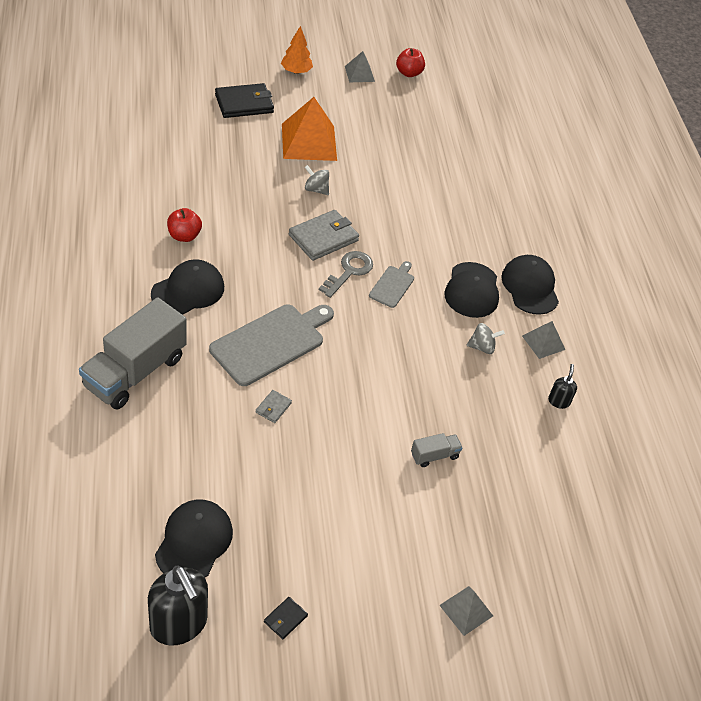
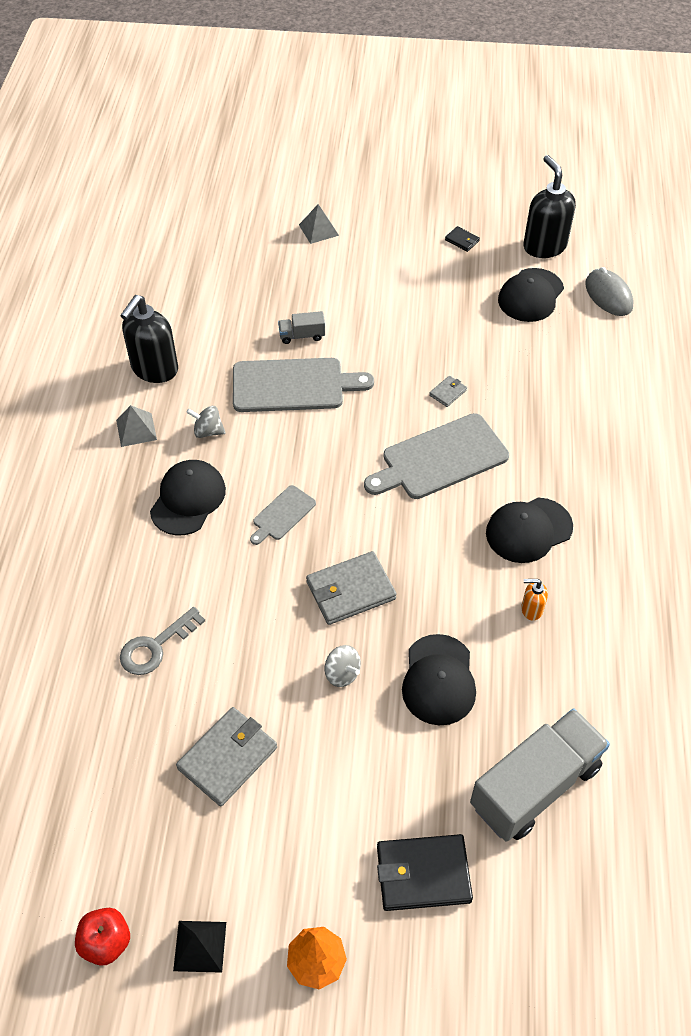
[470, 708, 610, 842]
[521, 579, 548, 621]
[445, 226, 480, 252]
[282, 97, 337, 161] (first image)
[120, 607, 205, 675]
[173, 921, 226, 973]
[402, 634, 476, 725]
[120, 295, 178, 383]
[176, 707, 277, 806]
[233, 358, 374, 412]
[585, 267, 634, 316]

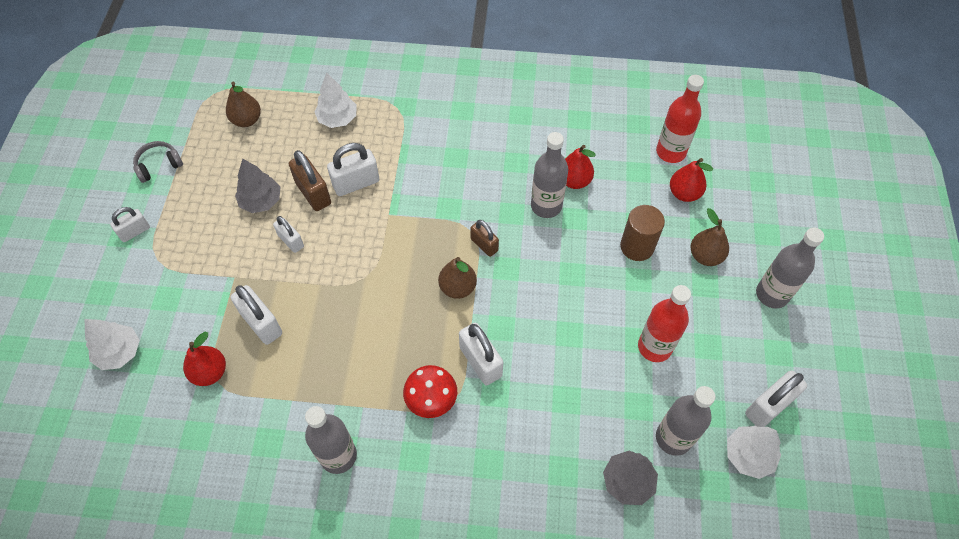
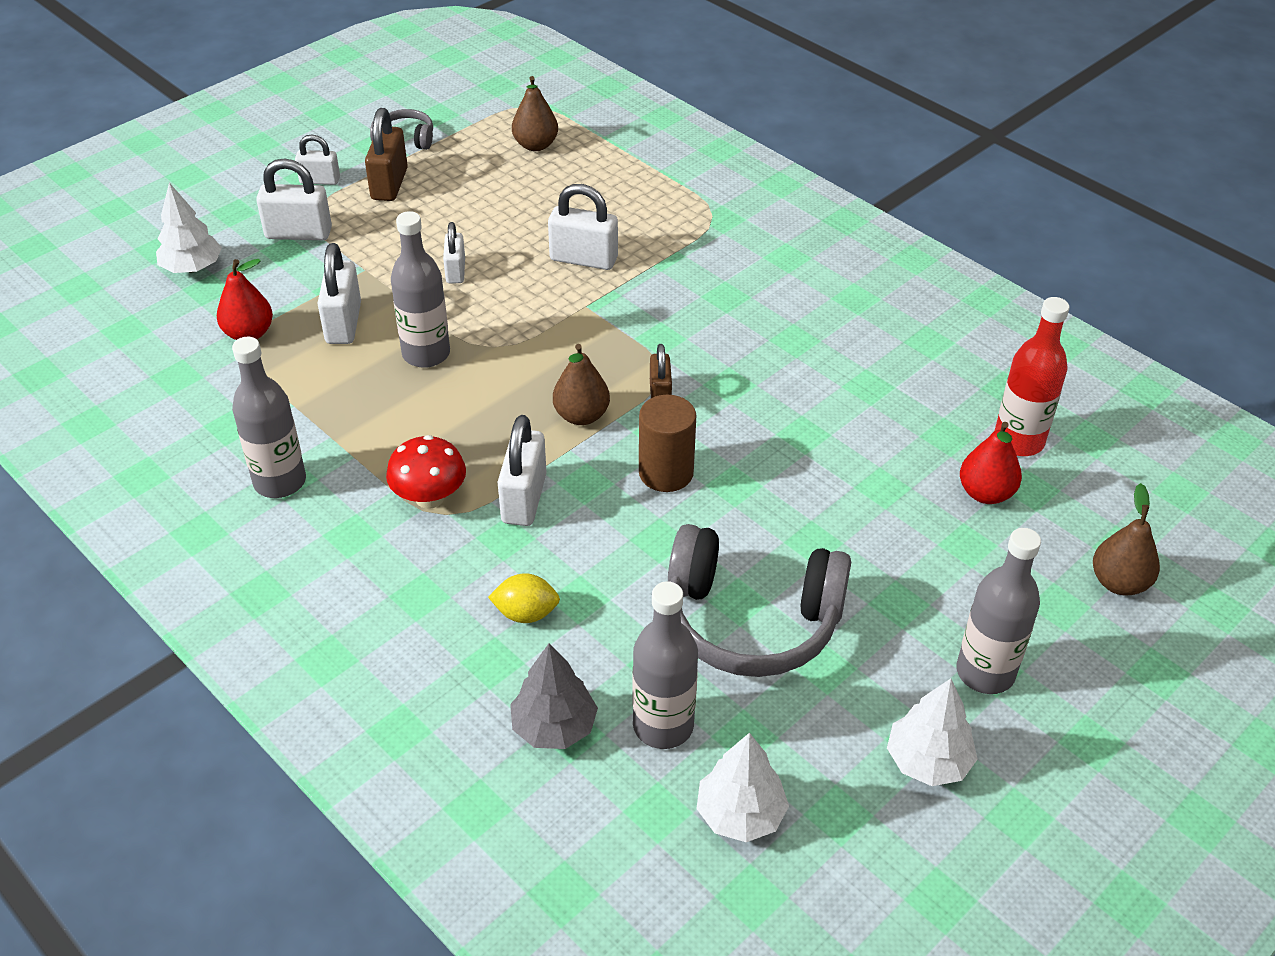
[235, 159, 280, 213] (first image)
[365, 108, 408, 201]
[887, 679, 978, 786]
[391, 211, 450, 368]
[565, 145, 596, 189] (first image)
[639, 395, 696, 492]
[668, 524, 851, 677]
[1093, 483, 1160, 595]
[256, 158, 332, 240]
[488, 573, 560, 623]

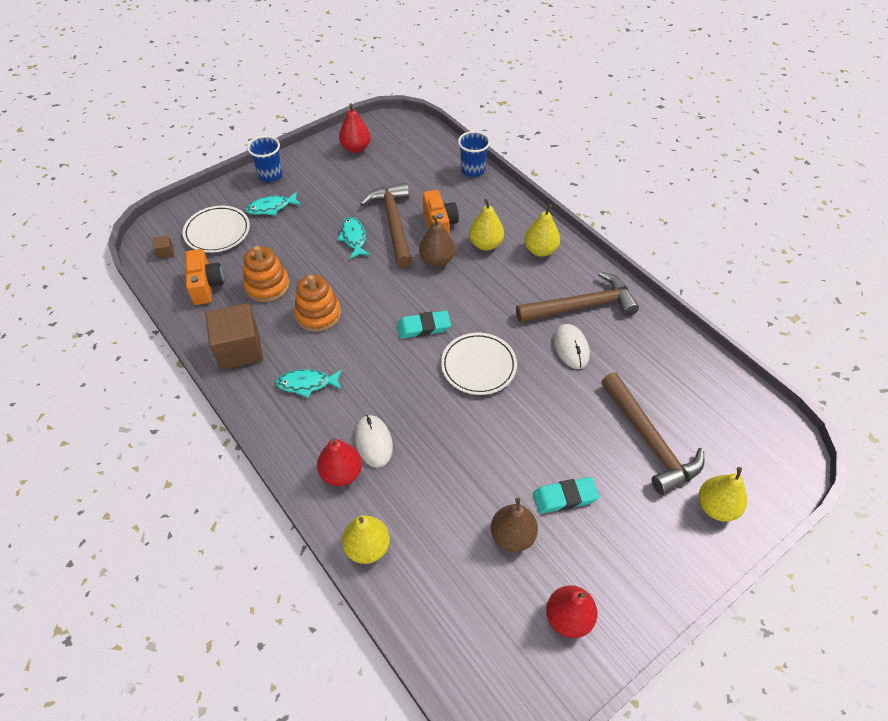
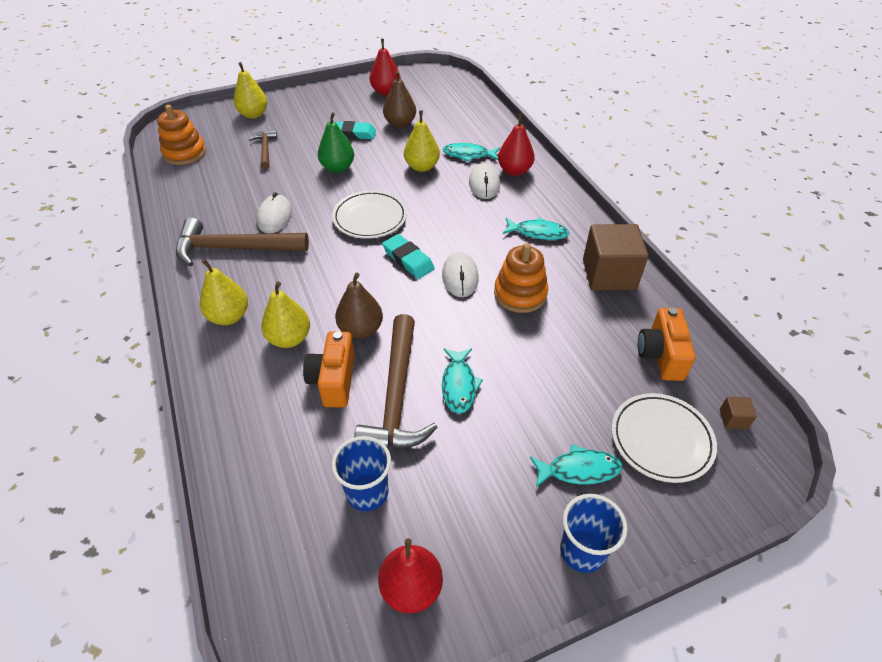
[157, 105, 206, 165]
[404, 110, 440, 172]
[382, 234, 435, 279]
[332, 436, 391, 511]
[249, 130, 277, 169]
[318, 112, 354, 173]
[442, 252, 479, 297]
[443, 143, 500, 162]

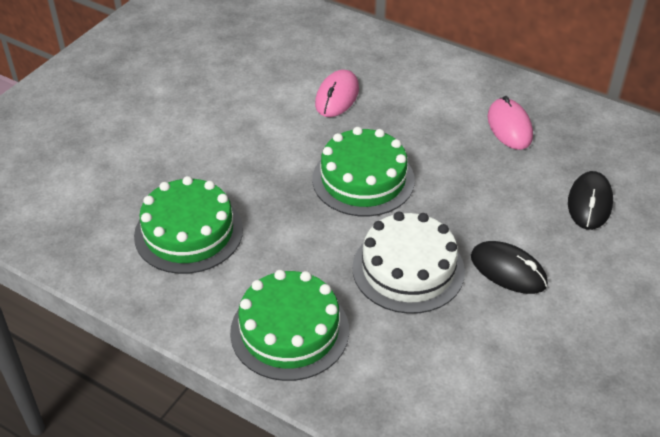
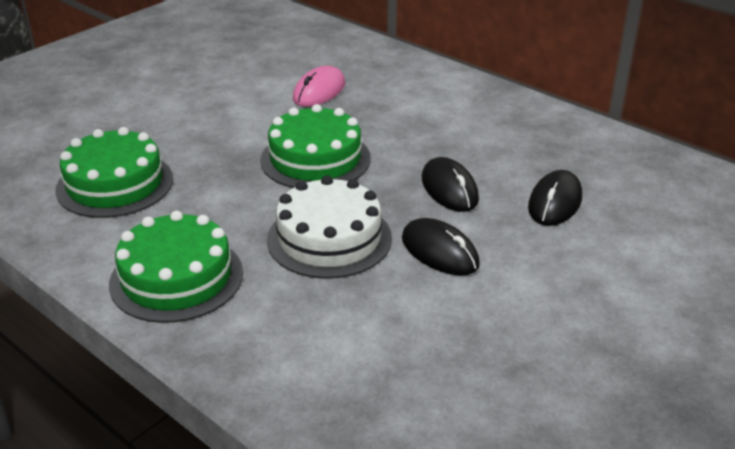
[488, 96, 533, 150] (first image)
[422, 157, 479, 212]

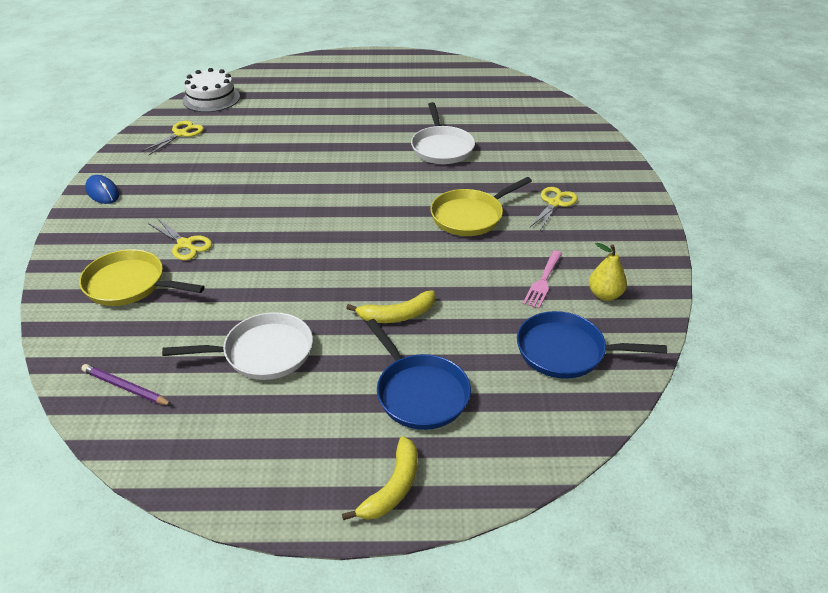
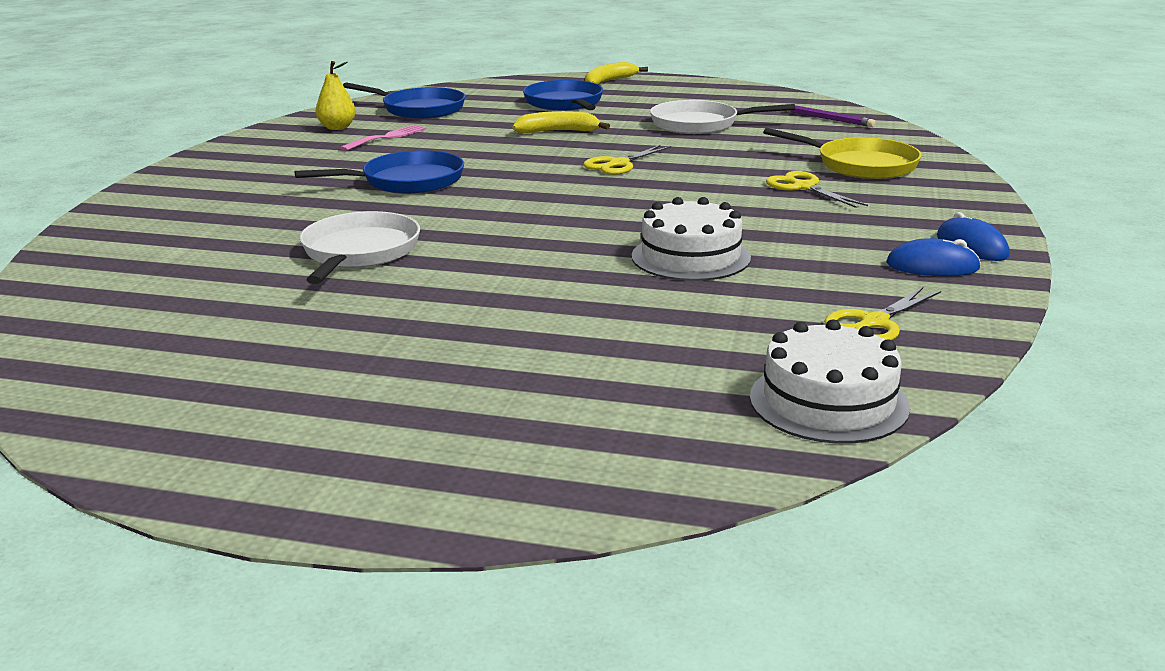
[295, 150, 464, 194]
[583, 145, 671, 175]
[632, 197, 751, 281]
[886, 238, 981, 276]

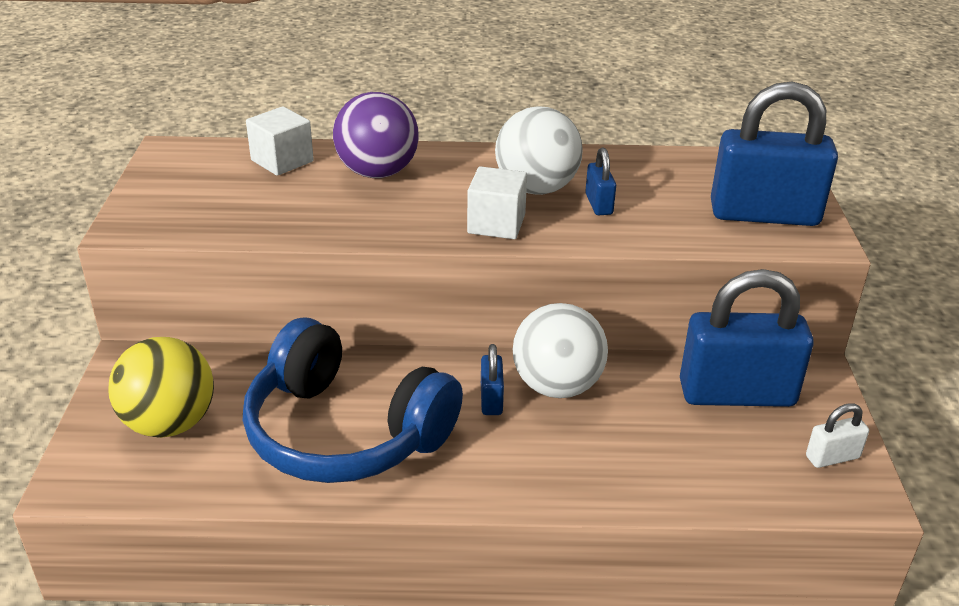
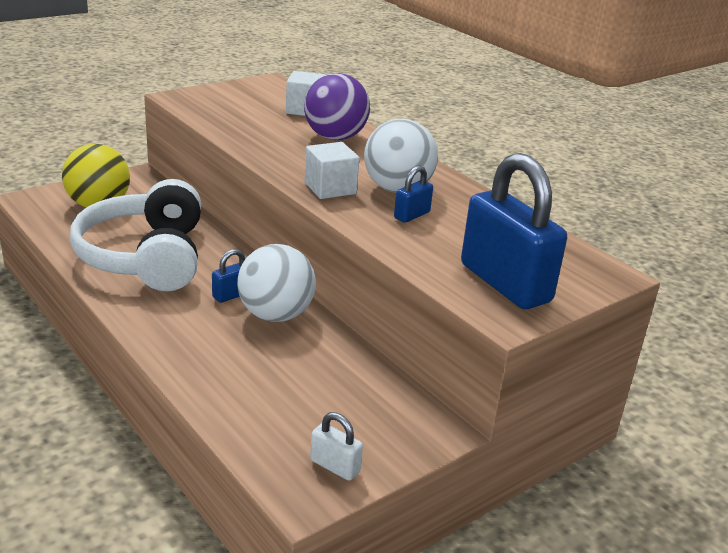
[70, 179, 201, 291]
[680, 269, 814, 407] (first image)

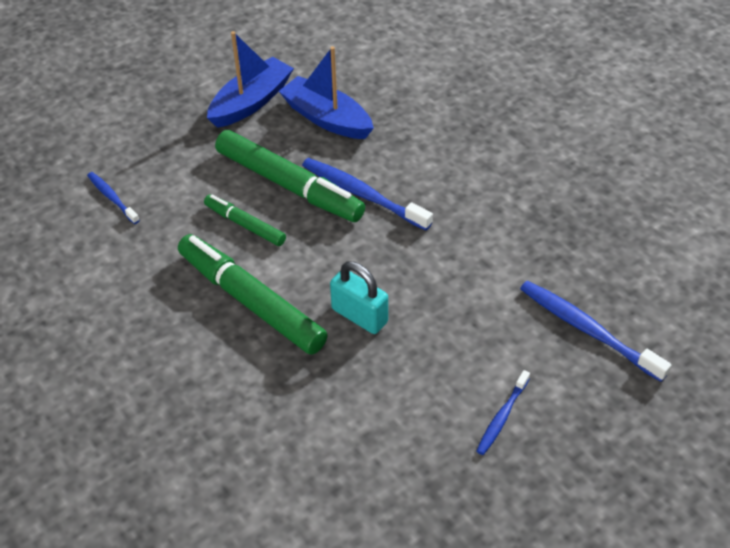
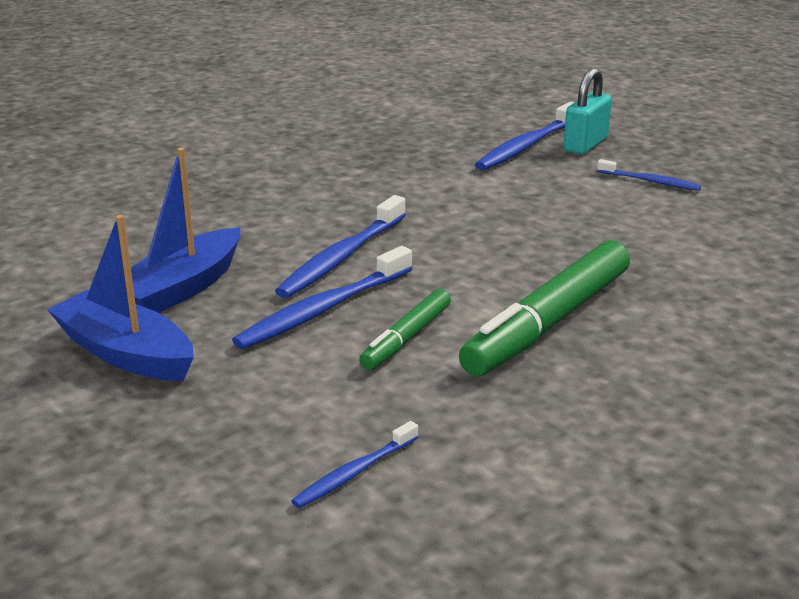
[232, 246, 412, 349]
[564, 68, 612, 154]

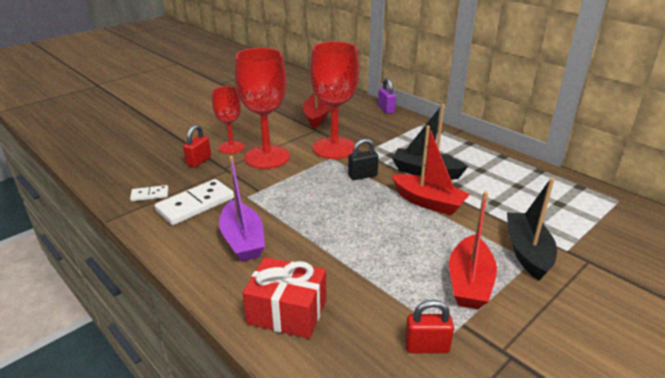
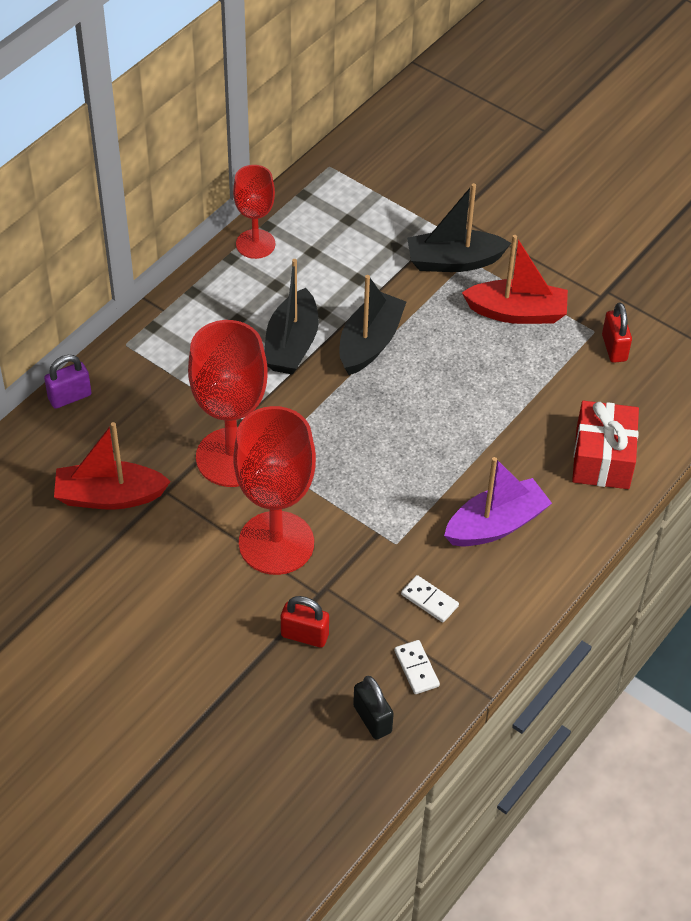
[401, 575, 459, 622]
[233, 165, 275, 259]
[353, 676, 394, 740]
[339, 275, 406, 375]

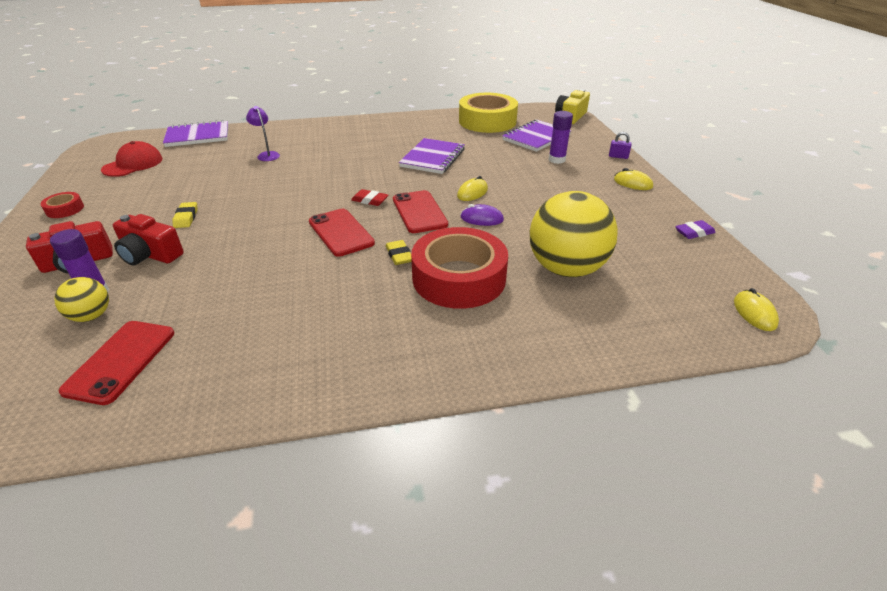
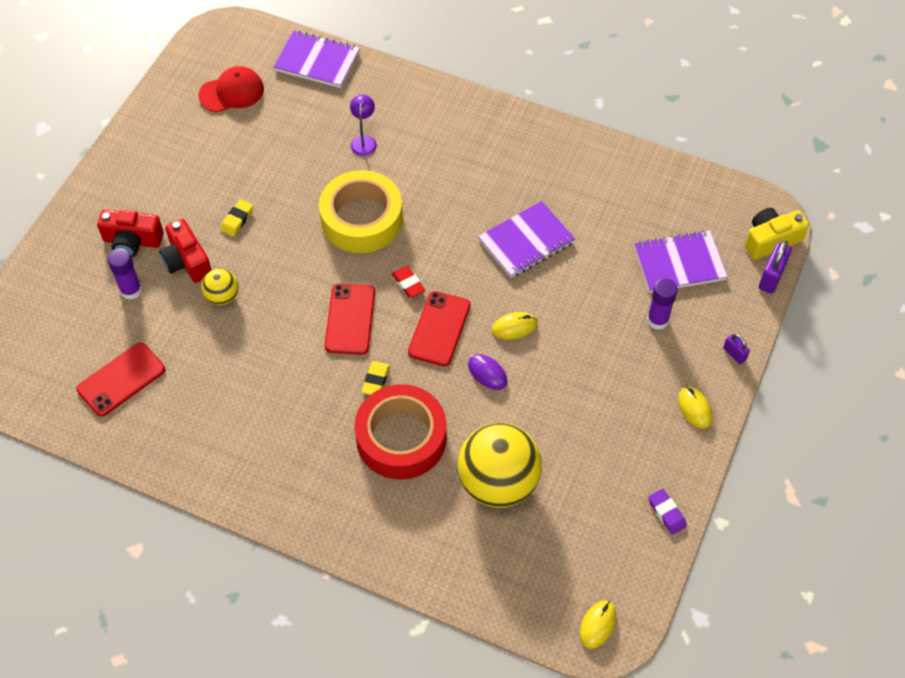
[40, 192, 84, 218] (first image)
[201, 268, 239, 305]
[319, 170, 403, 253]
[648, 489, 687, 535]
[759, 241, 792, 294]

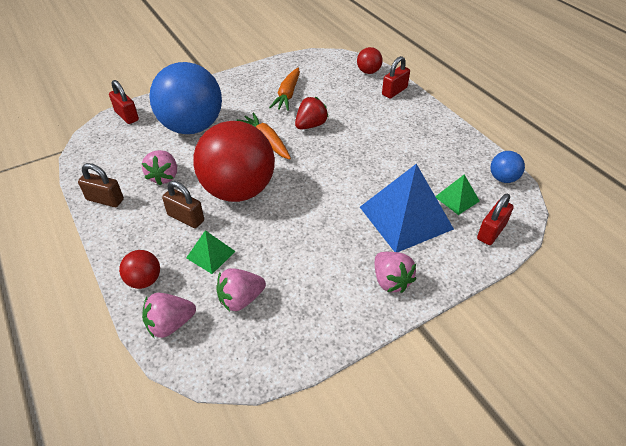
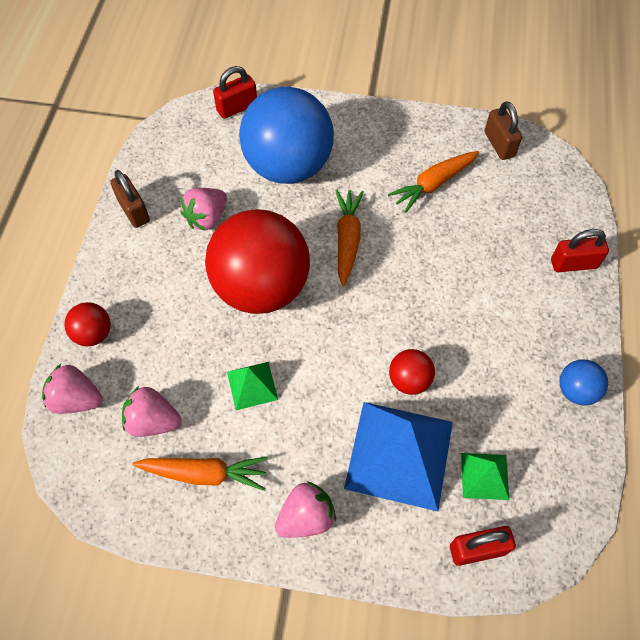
[213, 66, 257, 119]
[485, 101, 522, 160]
[227, 362, 278, 410]
[295, 97, 329, 129] (first image)
[389, 349, 435, 395]
[275, 481, 336, 538]
[560, 359, 608, 406]
[133, 457, 268, 491]

